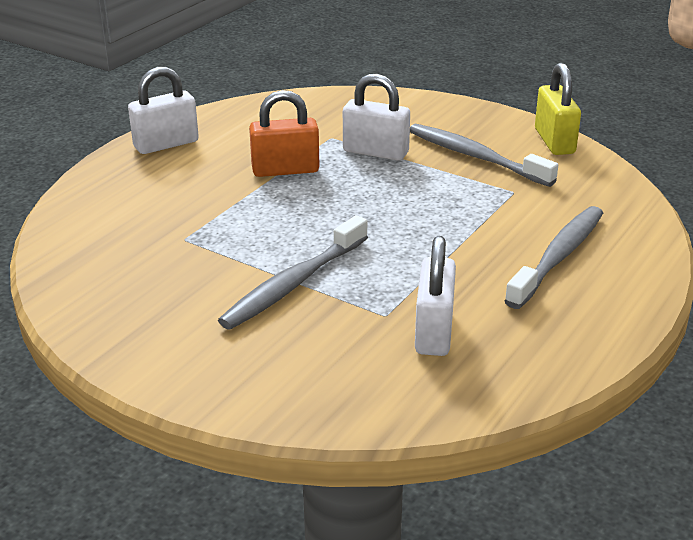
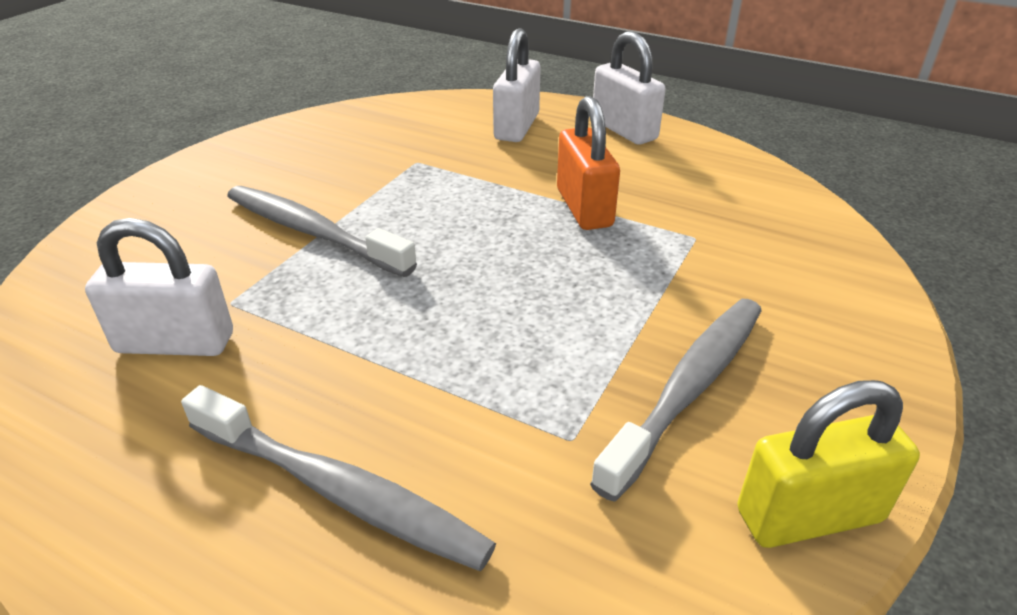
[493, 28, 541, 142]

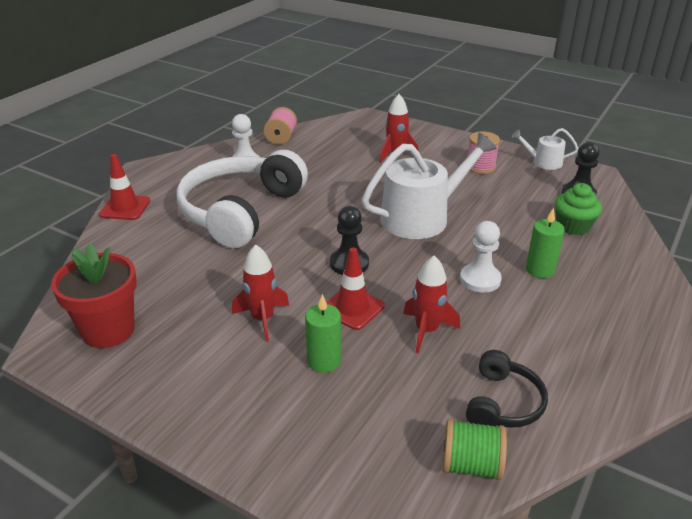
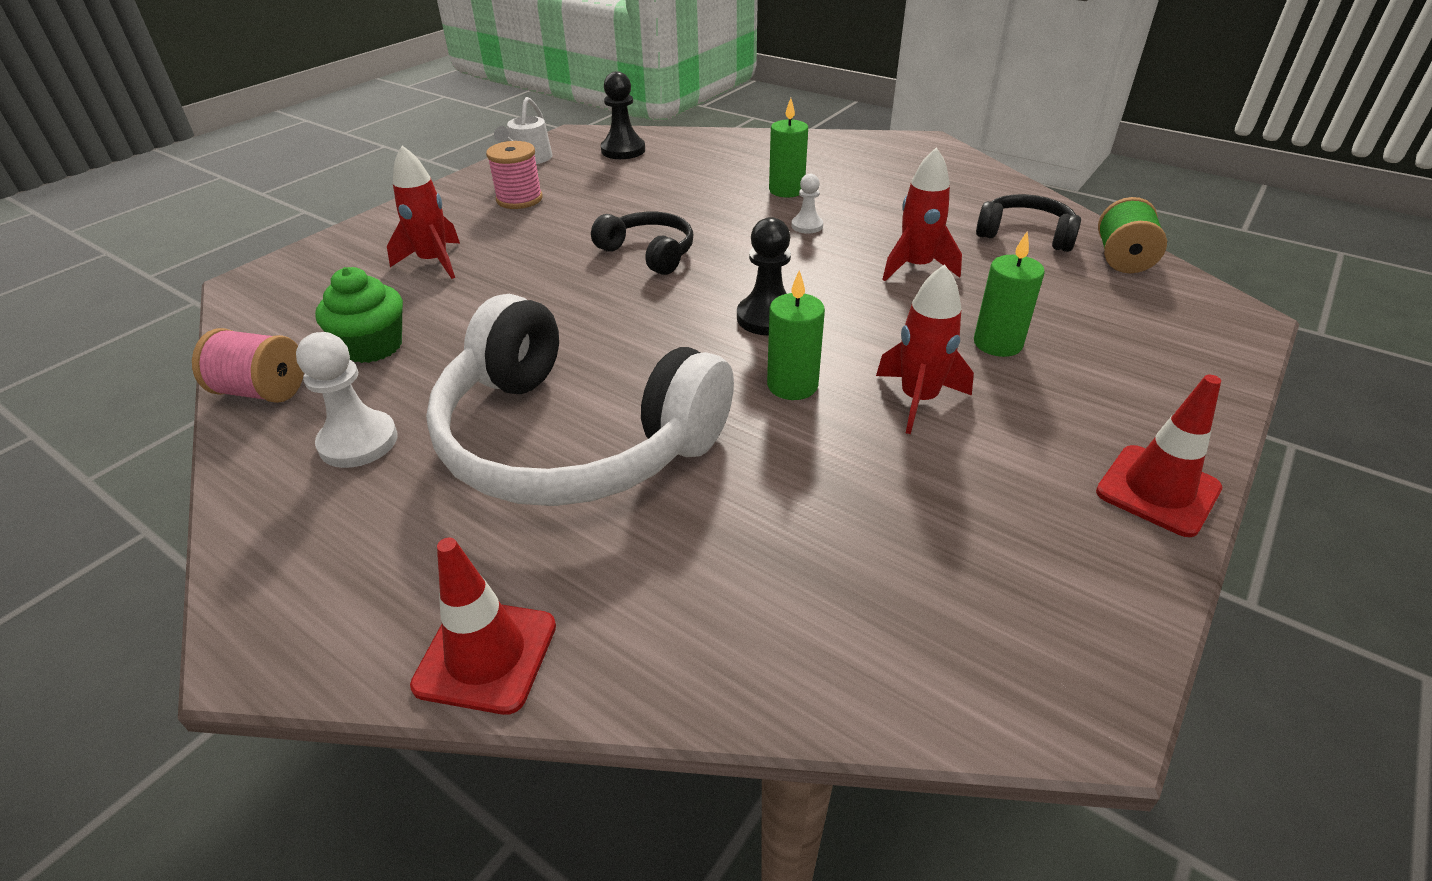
[51, 244, 137, 348] (first image)
[1096, 375, 1223, 537]
[591, 212, 694, 275]
[791, 174, 823, 234]
[315, 267, 403, 363]
[767, 270, 825, 400]

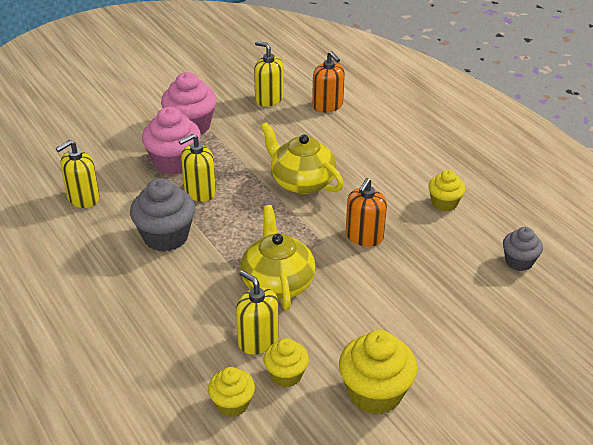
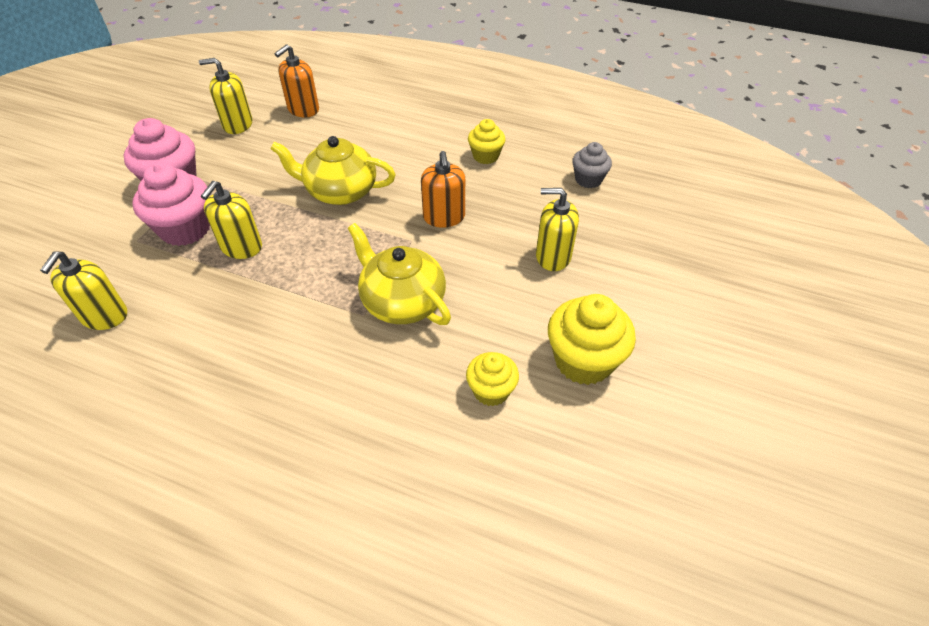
[130, 178, 195, 252] (first image)
[208, 367, 255, 417] (first image)
[536, 188, 579, 271]
[275, 44, 319, 117]

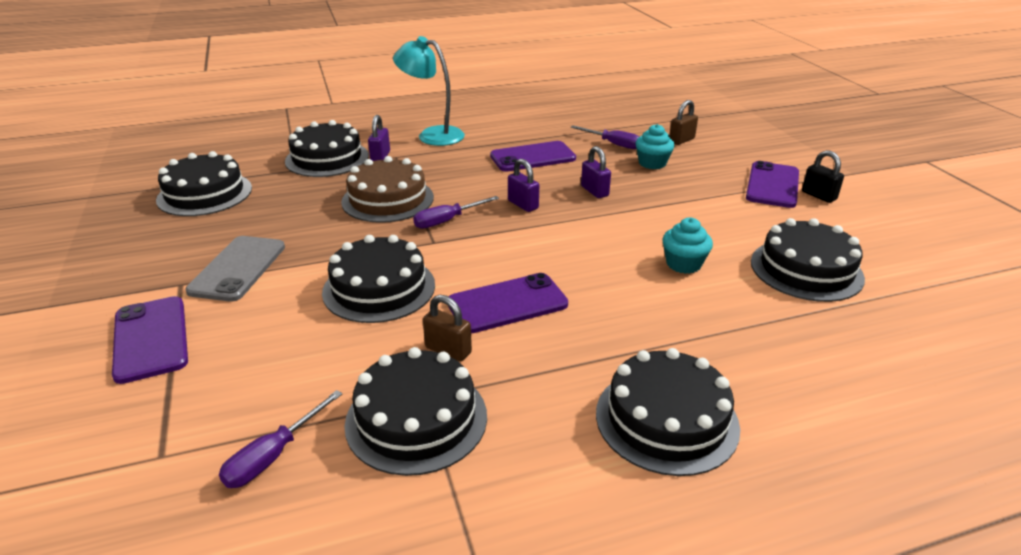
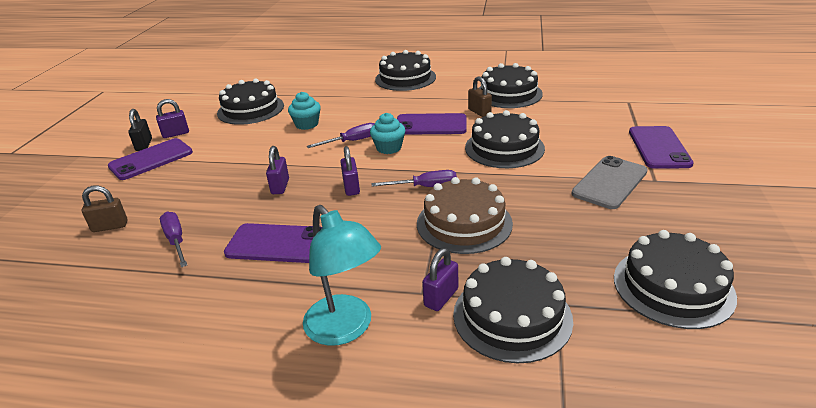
[307, 123, 374, 148]
[370, 113, 405, 154]
[156, 99, 189, 138]

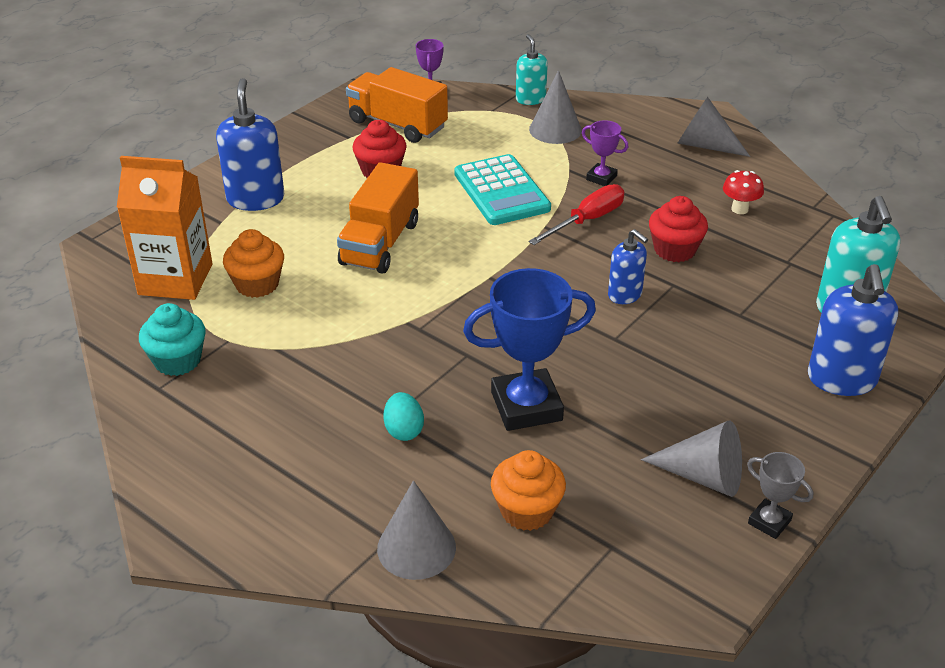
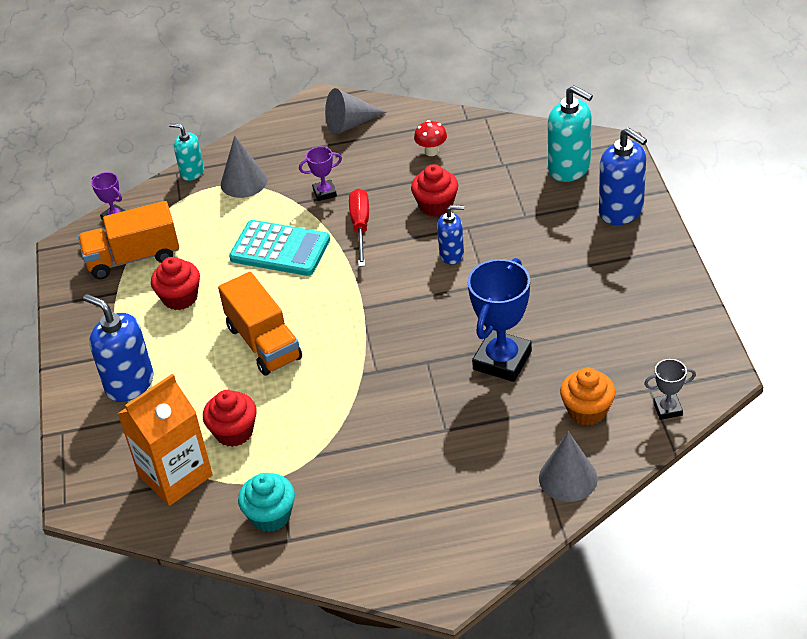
[203, 390, 257, 447]
[384, 392, 424, 441] (first image)
[641, 420, 742, 497] (first image)
[644, 359, 696, 420]

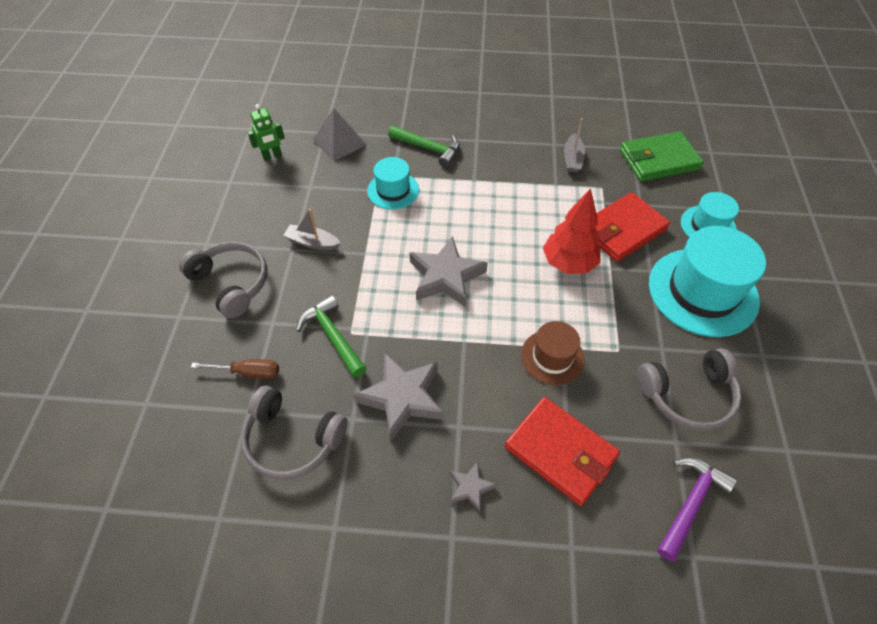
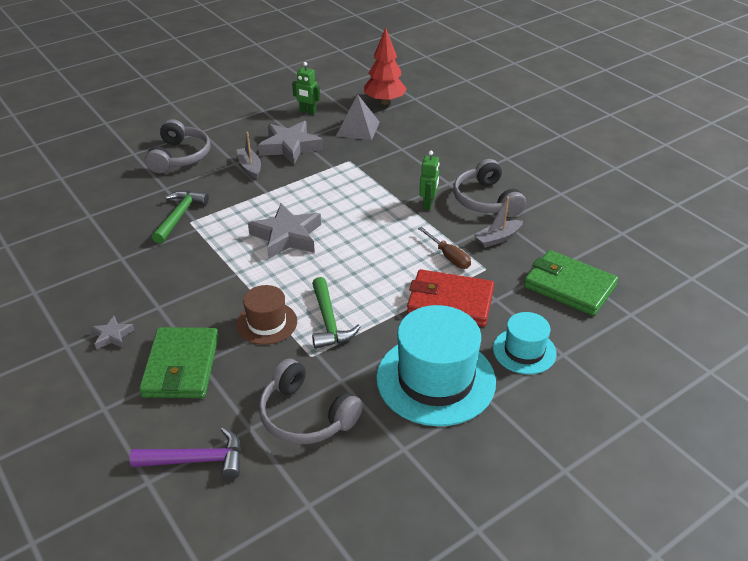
[418, 227, 471, 269]
[453, 159, 526, 217]
[258, 121, 323, 165]
[367, 157, 419, 209] (first image)
[312, 277, 361, 349]
[139, 327, 219, 398]
[364, 27, 407, 105]
[419, 151, 439, 210]

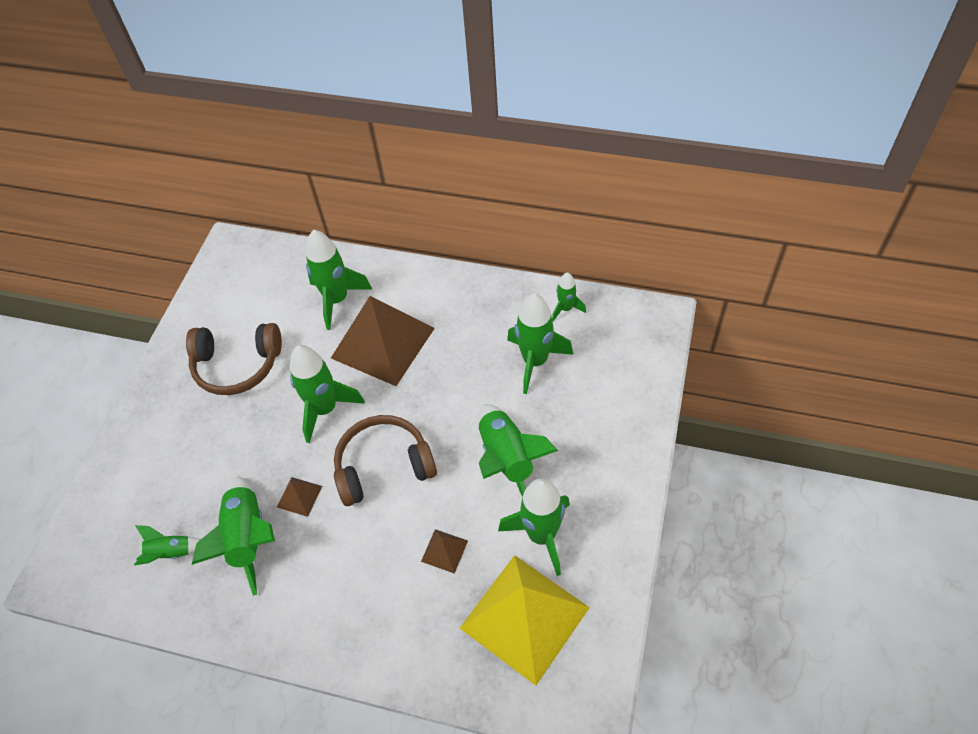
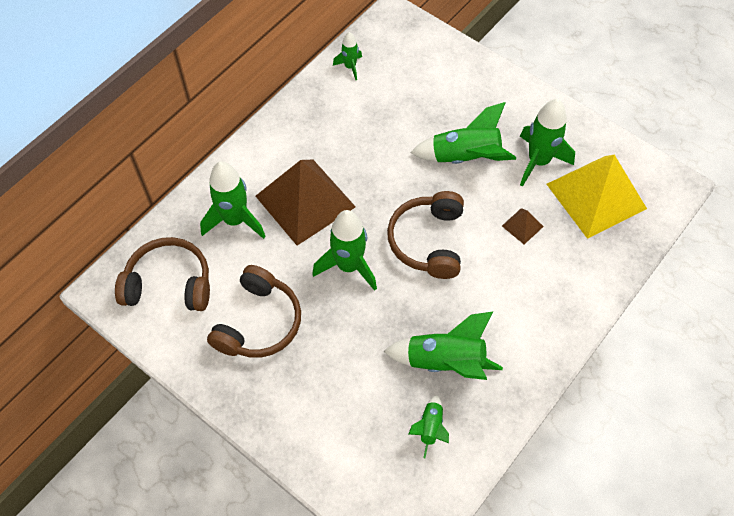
[277, 477, 322, 517] (first image)
[507, 293, 573, 394] (first image)
[115, 237, 210, 311]

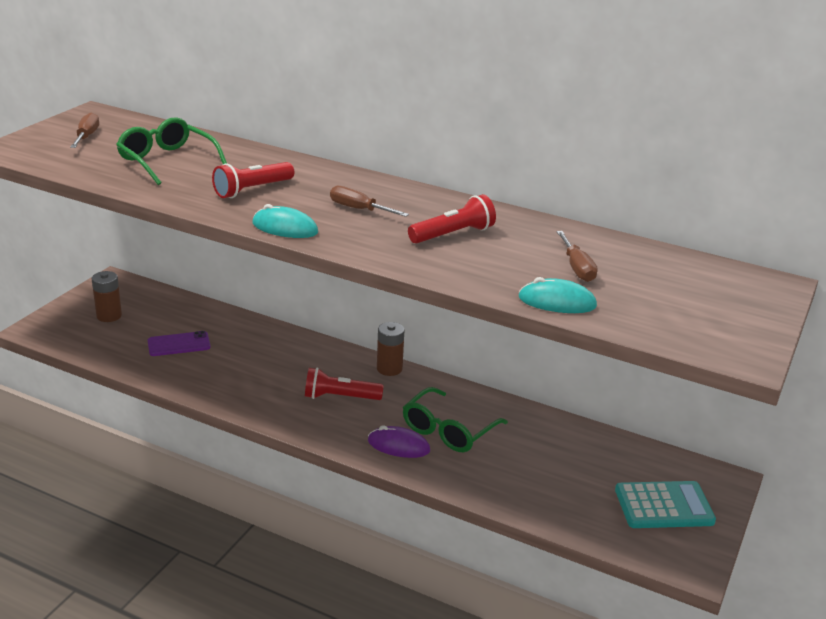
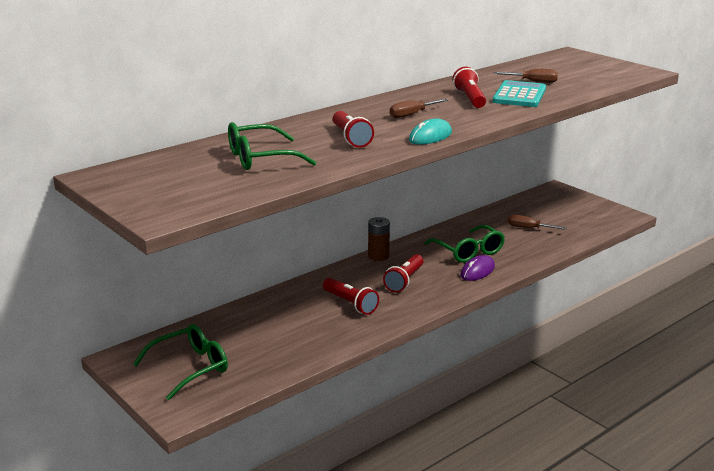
[507, 214, 567, 230]
[133, 324, 228, 400]
[148, 331, 211, 356] (first image)
[519, 277, 597, 313] (first image)
[492, 80, 546, 107]
[323, 278, 379, 315]

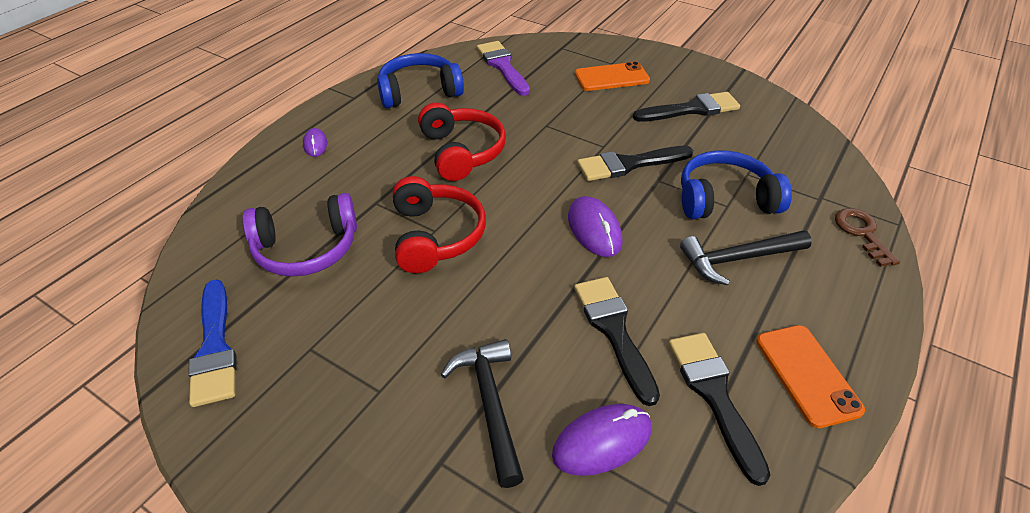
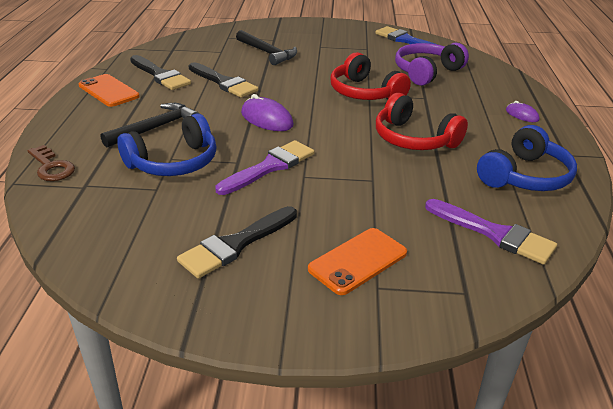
[552, 404, 652, 476] (first image)
[215, 140, 314, 195]

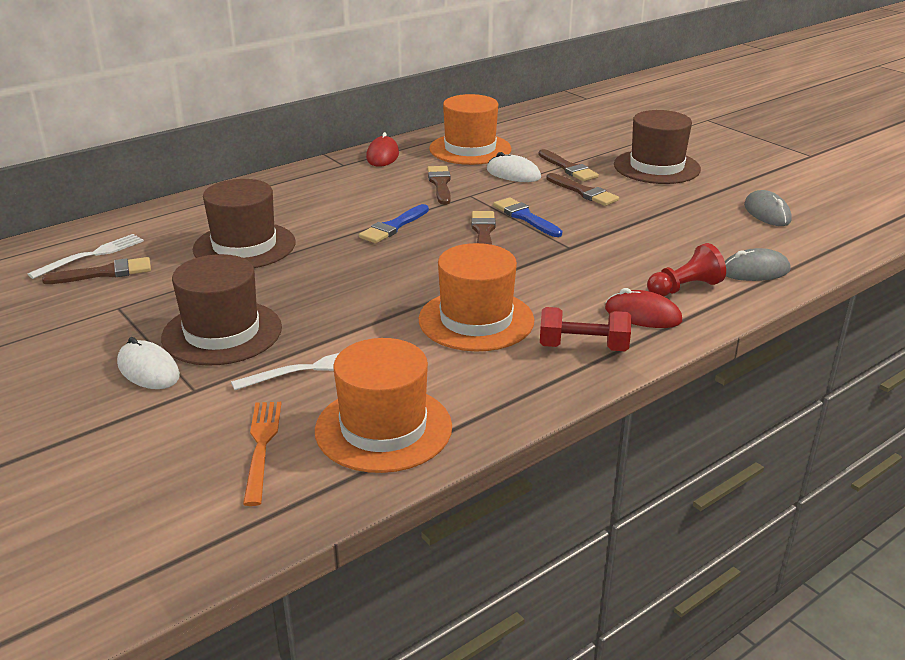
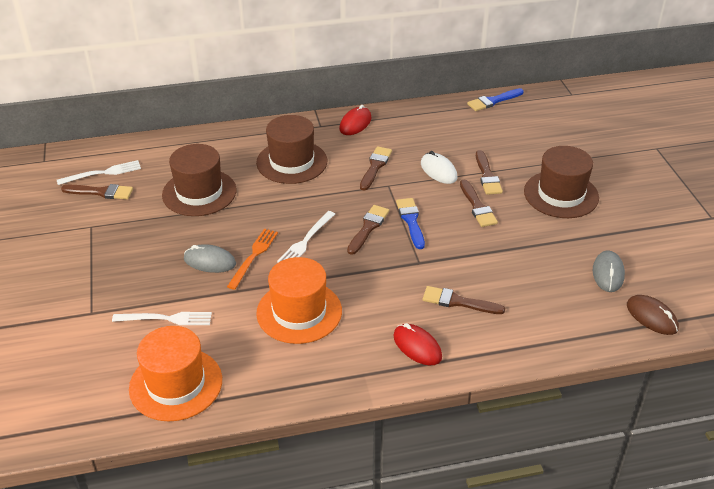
[117, 337, 180, 389] (first image)
[256, 115, 327, 184]
[227, 229, 278, 290]
[467, 88, 524, 111]
[429, 94, 511, 165] (first image)
[540, 307, 631, 351] (first image)
[647, 243, 726, 297] (first image)
[184, 244, 236, 273]
[277, 211, 335, 263]
[423, 286, 505, 314]
[627, 295, 679, 335]

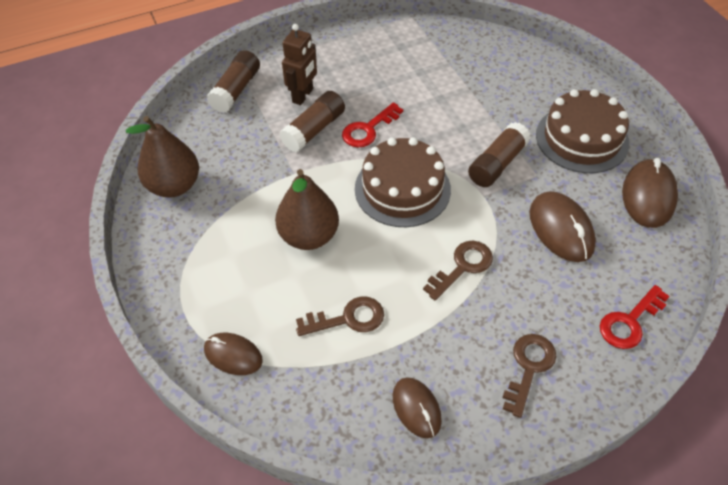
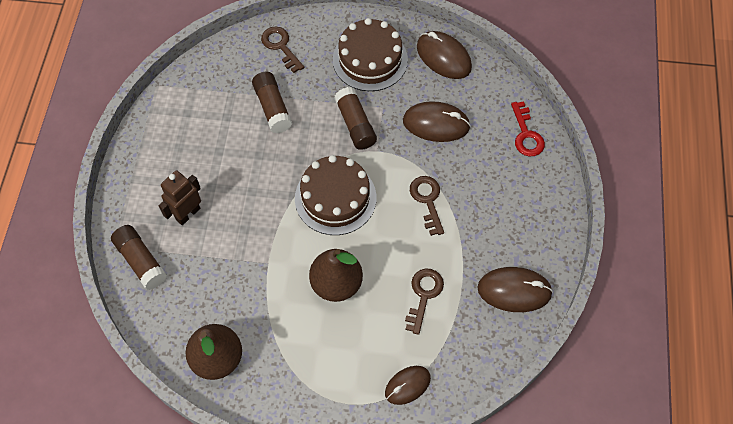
[252, 72, 292, 133]
[158, 170, 201, 225]
[342, 102, 403, 147] (first image)
[477, 267, 553, 312]
[261, 27, 304, 73]

